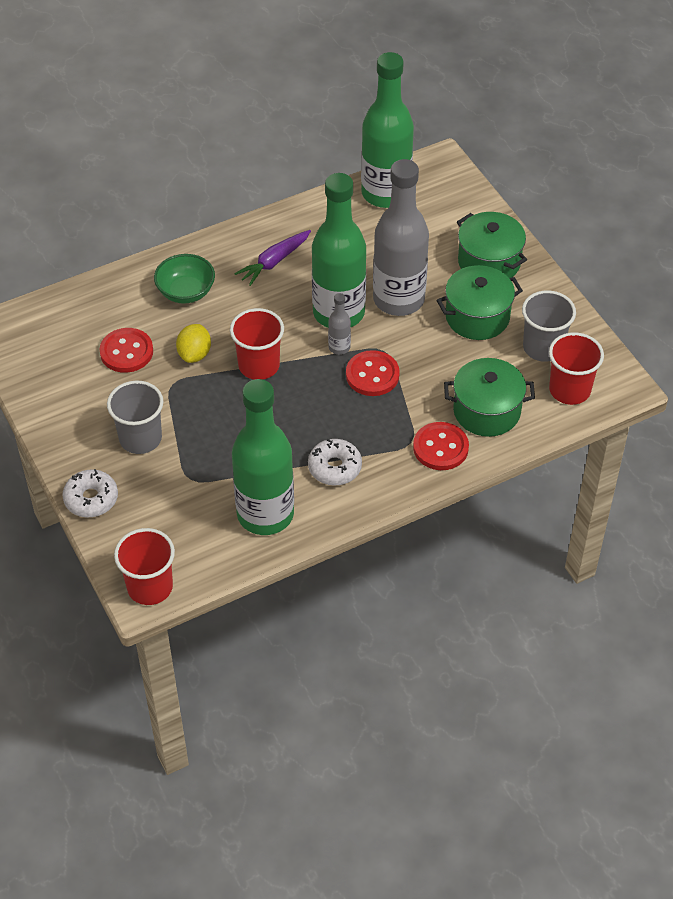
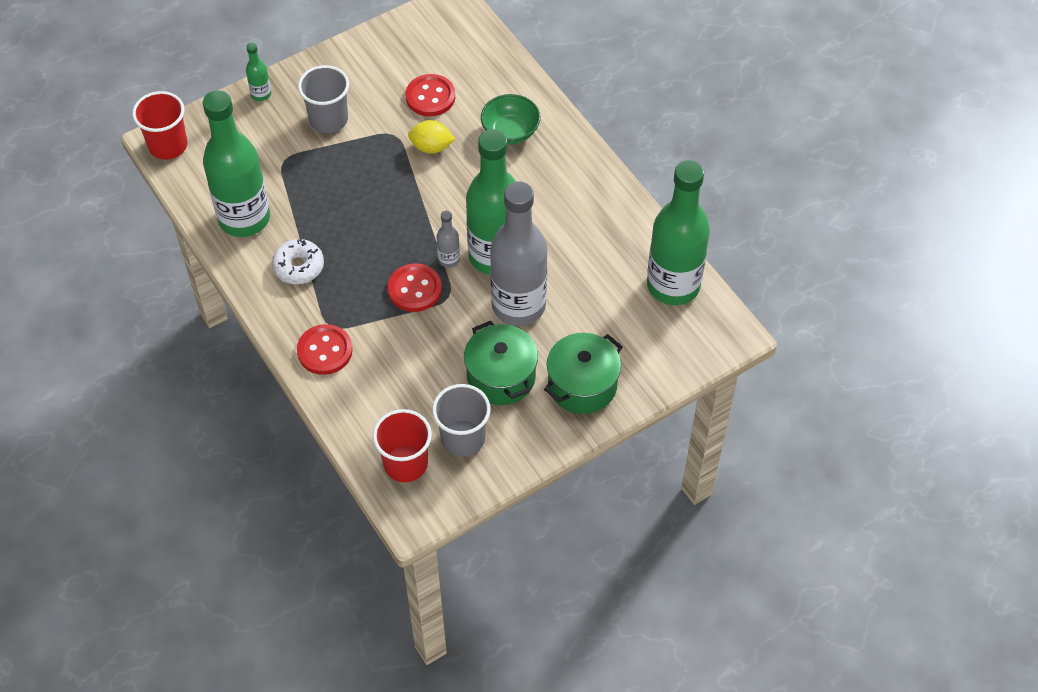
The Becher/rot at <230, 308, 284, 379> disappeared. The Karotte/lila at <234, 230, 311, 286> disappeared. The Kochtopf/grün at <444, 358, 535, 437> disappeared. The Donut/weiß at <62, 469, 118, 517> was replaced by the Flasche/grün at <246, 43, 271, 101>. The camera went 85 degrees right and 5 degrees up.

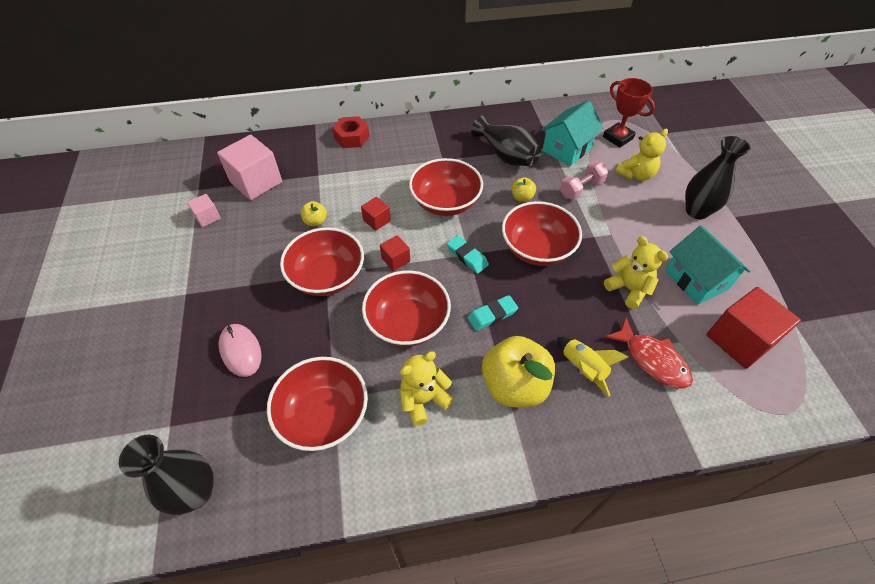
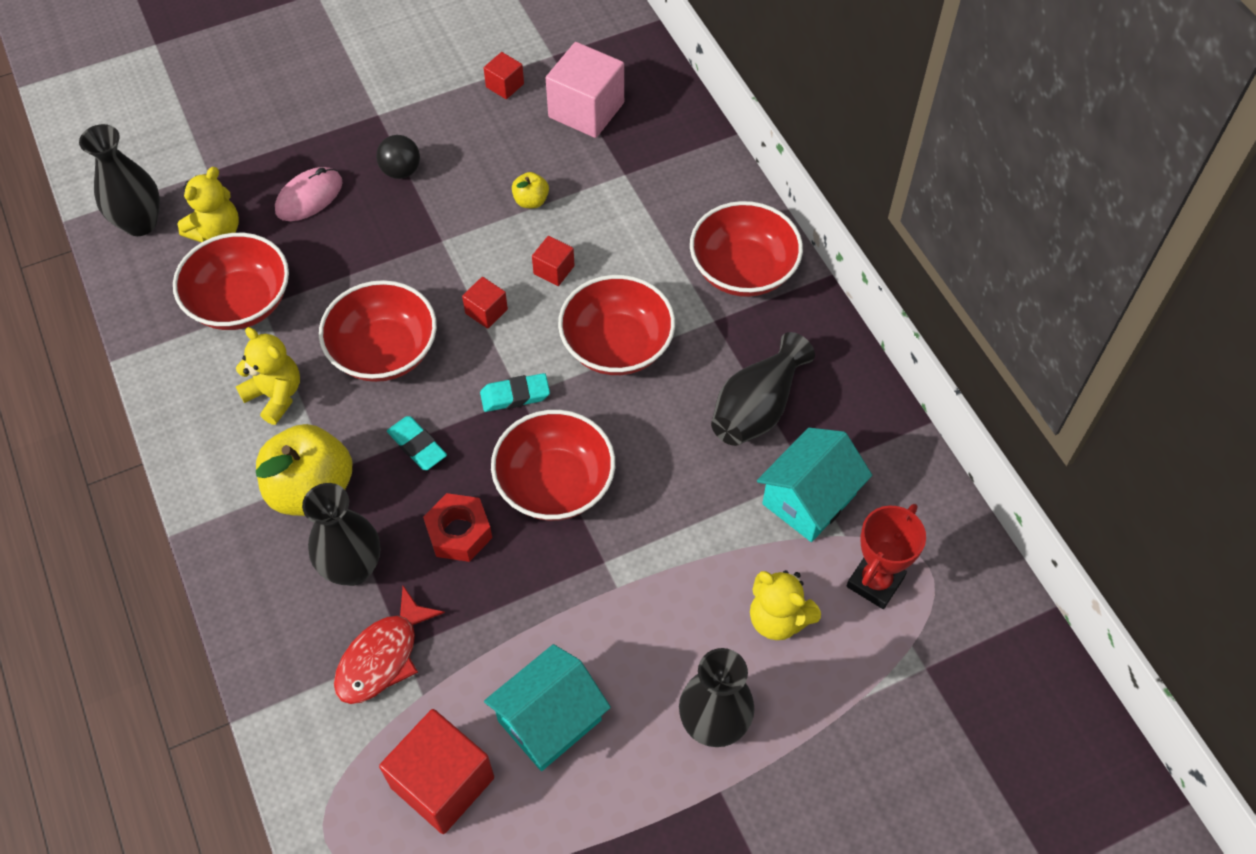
The Apfel/gelb at <511, 177, 536, 202> disappeared. The Hantel/rosa at <560, 161, 608, 200> disappeared. The Ball/schwarz at <376, 135, 420, 179> appeared. The Schüssel/rot moved from <280, 227, 364, 296> to <690, 201, 803, 297>. The Sechskantmutter/rot moved from <332, 116, 370, 148> to <423, 493, 492, 562>. The Teddybär/gelb moved from <604, 236, 668, 309> to <177, 167, 239, 243>. The Rakete/gelb at <557, 337, 628, 396> was replaced by the Vase/schwarz at <302, 483, 381, 586>. The Kubus/rosa at <187, 194, 221, 227> became the Kubus/rot at <484, 52, 524, 99>. The Radiergummi/türkis at <447, 235, 489, 274> turned 45 degrees clockwise. The Haus/türkis at <541, 101, 603, 166> turned 75 degrees counterclockwise. The camera went 75 degrees right and 5 degrees up.

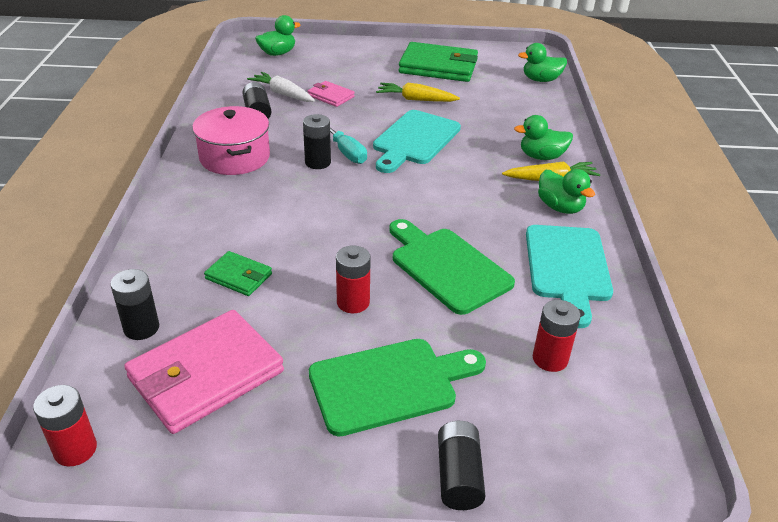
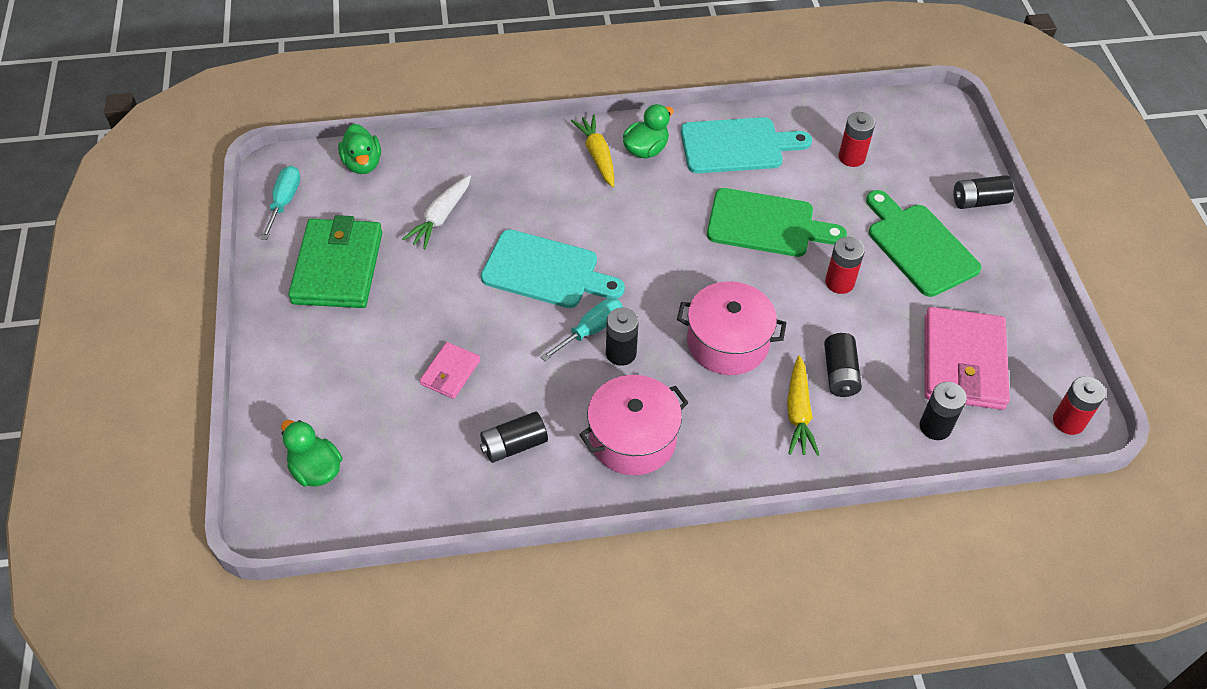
The Ente/grün at <514, 115, 573, 160> disappeared. The Schraubenzieher/türkis at <260, 166, 300, 240> appeared. The Kochtopf/rosa at <677, 281, 786, 375> appeared. The Karotte/weiß moved from <247, 72, 315, 102> to <402, 175, 471, 249>. The Karotte/gelb moved from <376, 83, 460, 102> to <787, 355, 819, 456>. The Geldbörse/grün at <204, 251, 272, 296> was replaced by the Batterie/schwarz at <824, 333, 862, 397>. The Geldbörse/rosa at <124, 310, 284, 434> turned 60 degrees clockwise. The Schneidebrett/grün at <389, 219, 515, 315> turned 120 degrees counterclockwise. The camera went 100 degrees left and 15 degrees up.

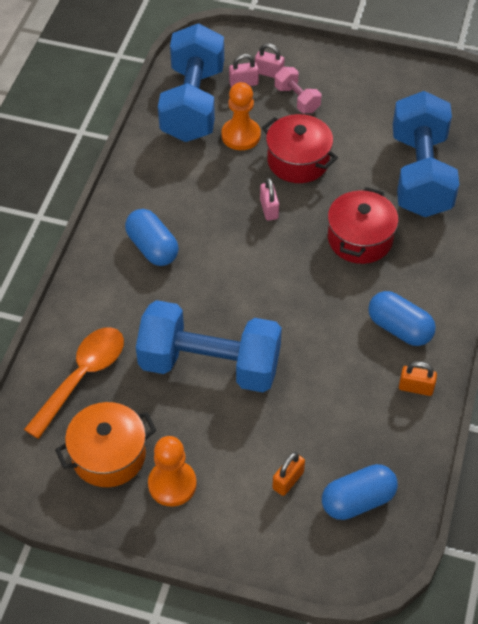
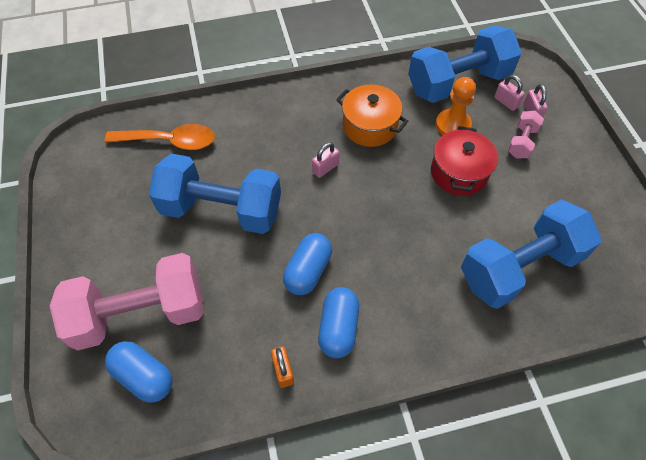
The Bauer/orange at <148, 436, 197, 506> disappeared. The Kochtopf/rot at <328, 187, 399, 264> disappeared. The Kochtopf/orange moved from <55, 402, 156, 487> to <336, 84, 408, 147>. The Kapsel/blau moved from <125, 209, 179, 266> to <283, 233, 332, 295>. The Vorhängeschloss/rosa moved from <260, 178, 279, 221> to <312, 142, 339, 178>. The Vorhängeschloss/orange at <272, 452, 305, 496> was replaced by the Hantel/rosa at <50, 253, 204, 351>. The Hantel/blau at <136, 300, 282, 392> turned 60 degrees counterclockwise. The camera went 60 degrees right and 5 degrees up.

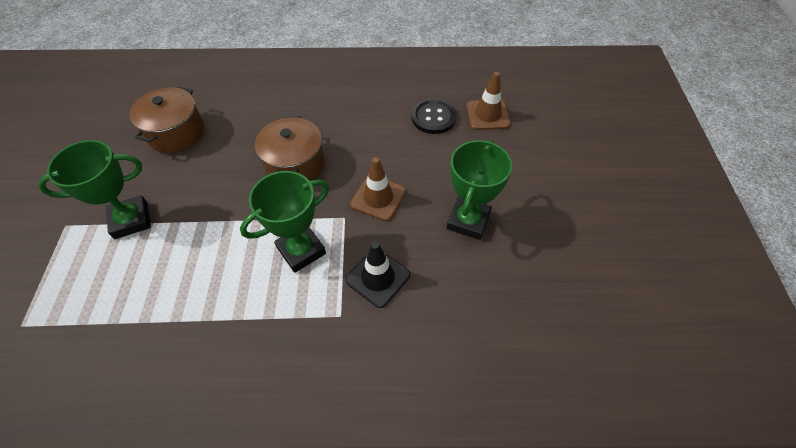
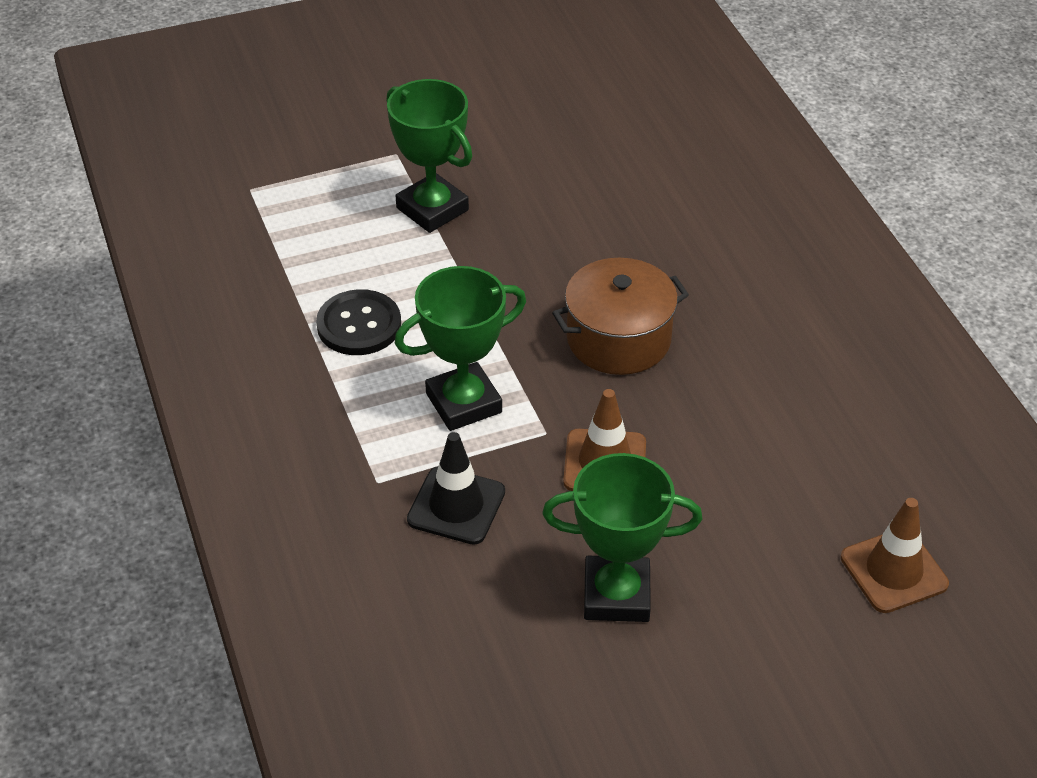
The Kochtopf/braun at <129, 87, 204, 153> disappeared. The Knopf/schwarz moved from <411, 98, 457, 134> to <316, 289, 401, 355>. The Pokal/grün at <240, 171, 329, 273> turned 60 degrees counterclockwise. The camera went 70 degrees right and 10 degrees down.

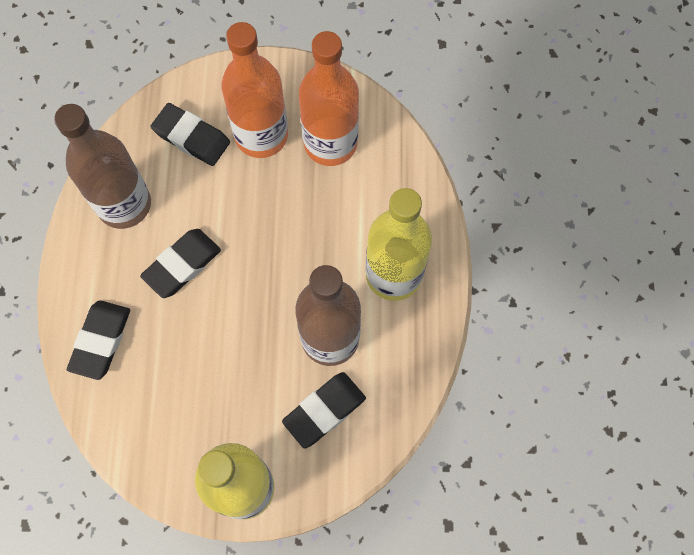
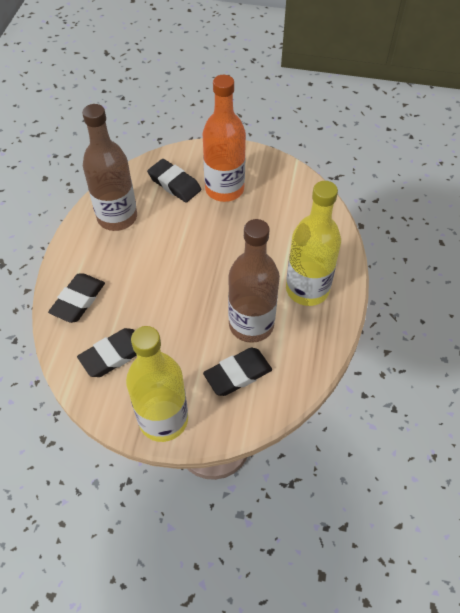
The Flasche/orange at <299, 31, 359, 166> disappeared. The Radiergummi/schwarz moved from <140, 229, 221, 298> to <77, 328, 137, 377>. The camera went 10 degrees right and 15 degrees down.

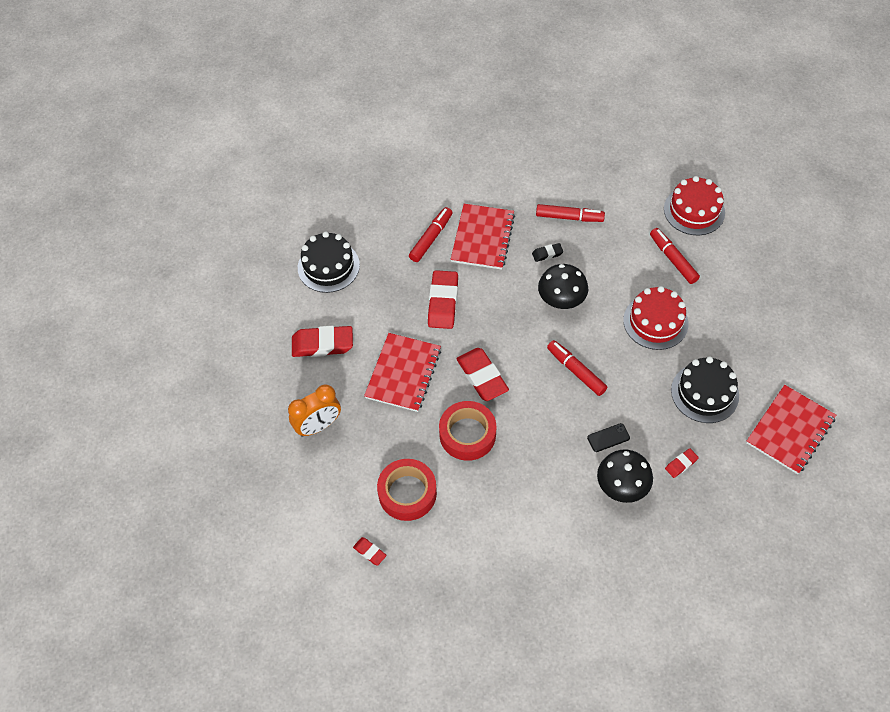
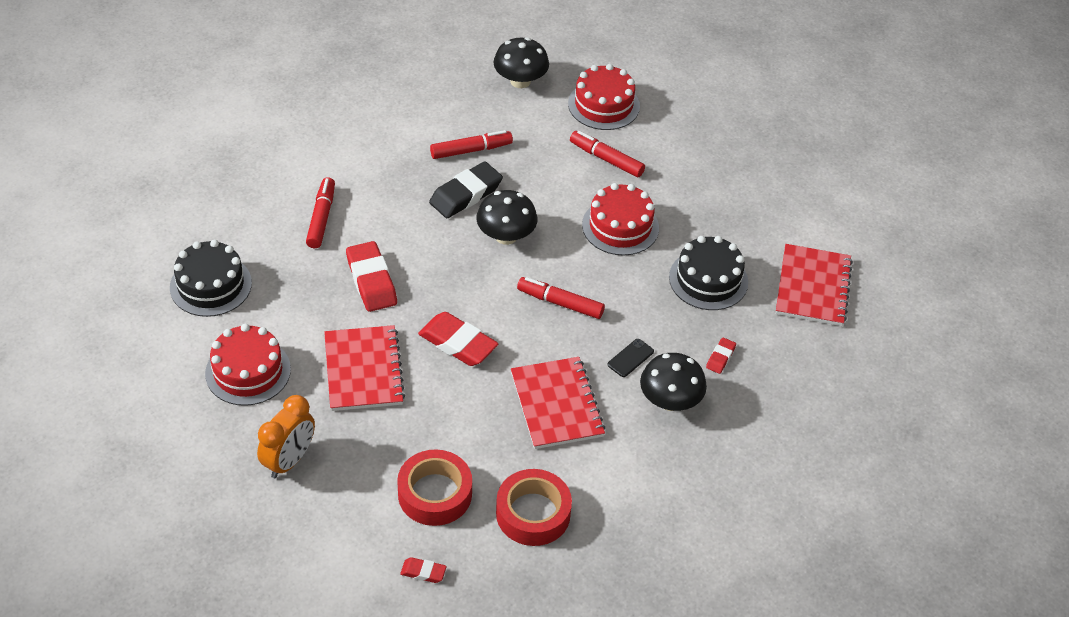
The Pilz/schwarz at <493, 37, 549, 88> appeared. The Klebeband/rot moved from <439, 401, 497, 461> to <496, 469, 572, 546>. The Notizbuch/rot moved from <451, 204, 515, 270> to <511, 357, 606, 449>. The Radiergummi/rot at <292, 326, 353, 357> was replaced by the Kuchen/rot at <205, 324, 291, 406>. The Radiergummi/schwarz at <532, 243, 563, 262> changed to 2.02 times the size. The camera went 30 degrees left and 10 degrees down.

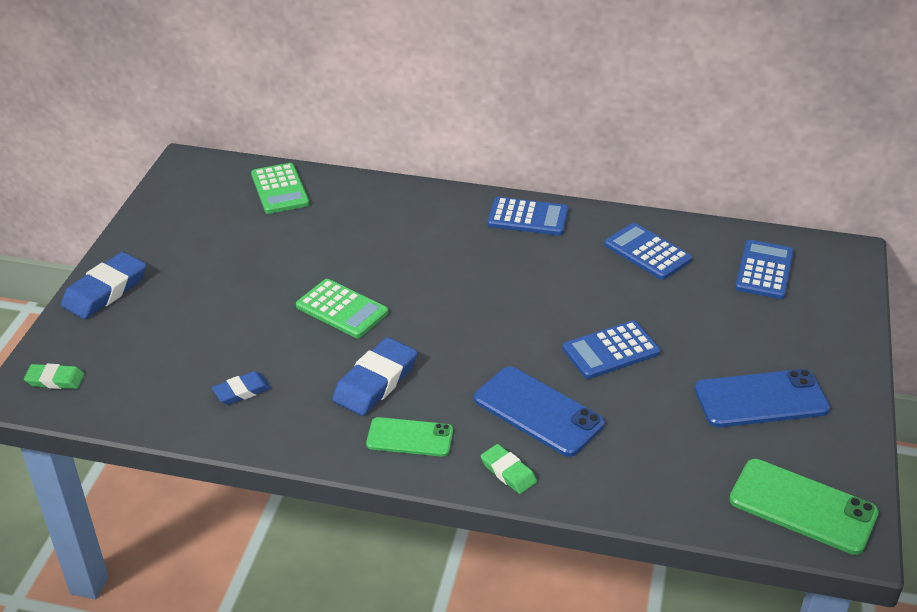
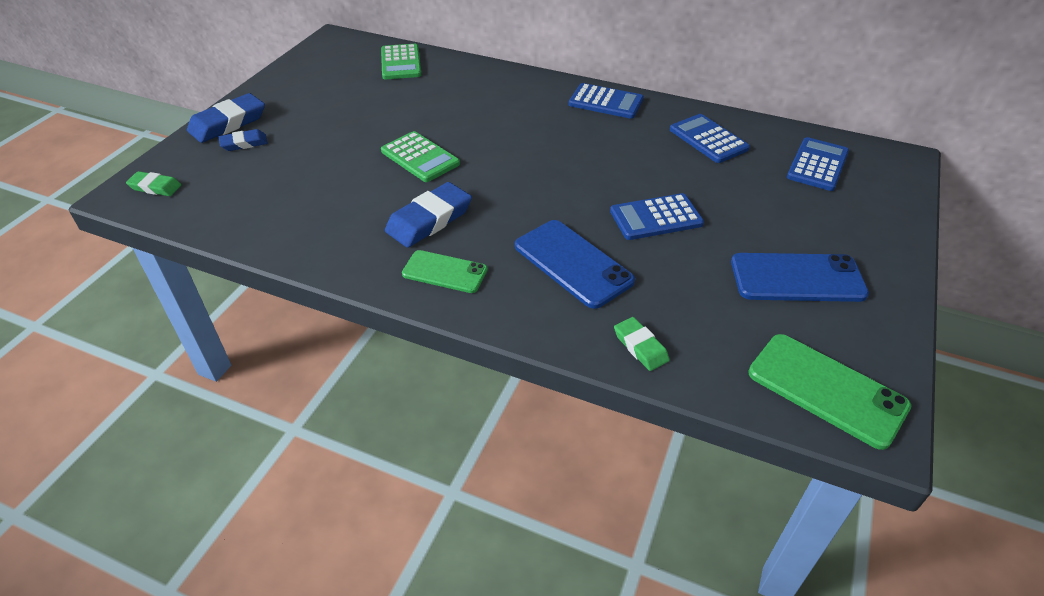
The Radiergummi/blau moved from <212, 371, 271, 405> to <219, 129, 268, 151>. The Radiergummi/grün moved from <481, 444, 537, 494> to <614, 317, 670, 371>. The camera went 10 degrees right and 5 degrees up.

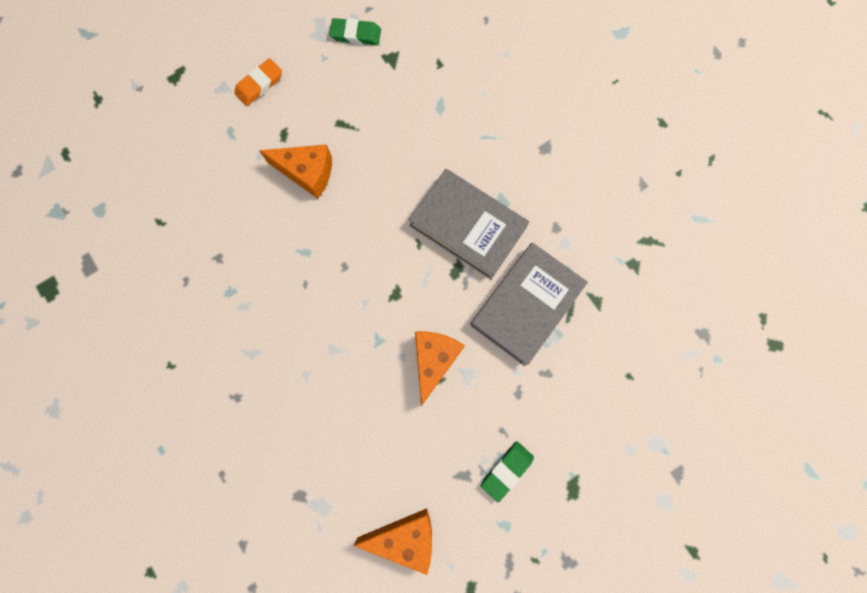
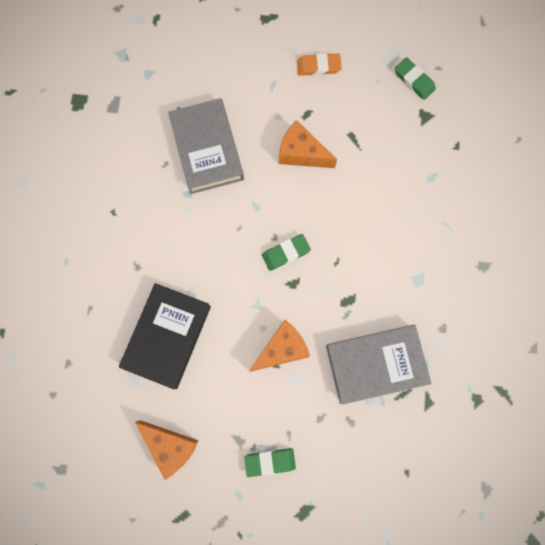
The Buch/schwarz at <119, 283, 211, 389> appeared. The Radiergummi/grün at <262, 234, 311, 271> appeared. The Buch/grau moved from <409, 169, 529, 279> to <168, 98, 244, 194>. The Käse/orange at <259, 145, 332, 199> turned 150 degrees clockwise. The camera went 40 degrees right and 0 degrees up.

